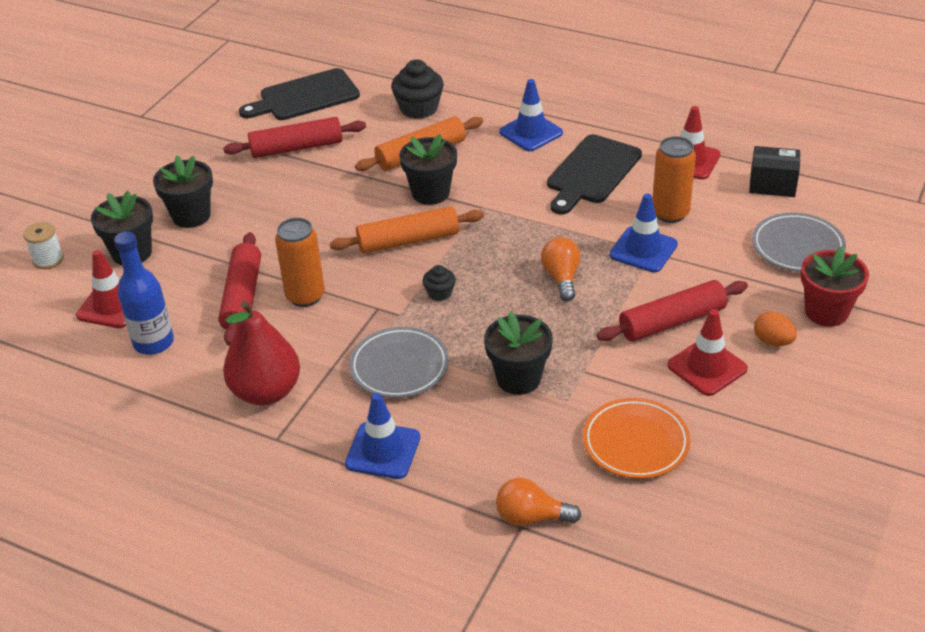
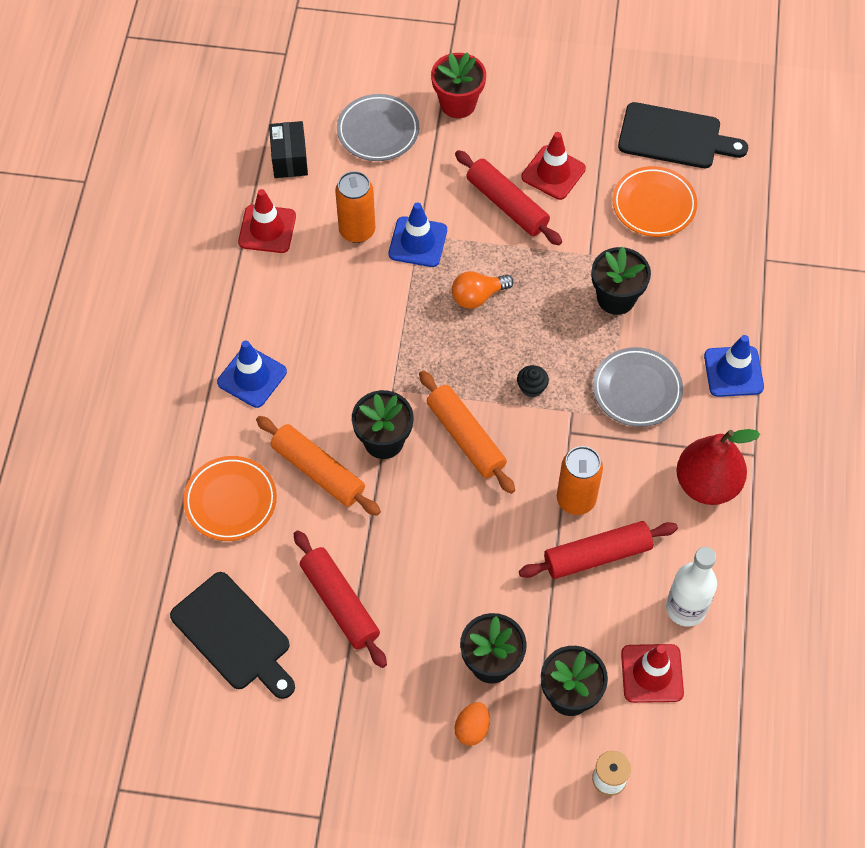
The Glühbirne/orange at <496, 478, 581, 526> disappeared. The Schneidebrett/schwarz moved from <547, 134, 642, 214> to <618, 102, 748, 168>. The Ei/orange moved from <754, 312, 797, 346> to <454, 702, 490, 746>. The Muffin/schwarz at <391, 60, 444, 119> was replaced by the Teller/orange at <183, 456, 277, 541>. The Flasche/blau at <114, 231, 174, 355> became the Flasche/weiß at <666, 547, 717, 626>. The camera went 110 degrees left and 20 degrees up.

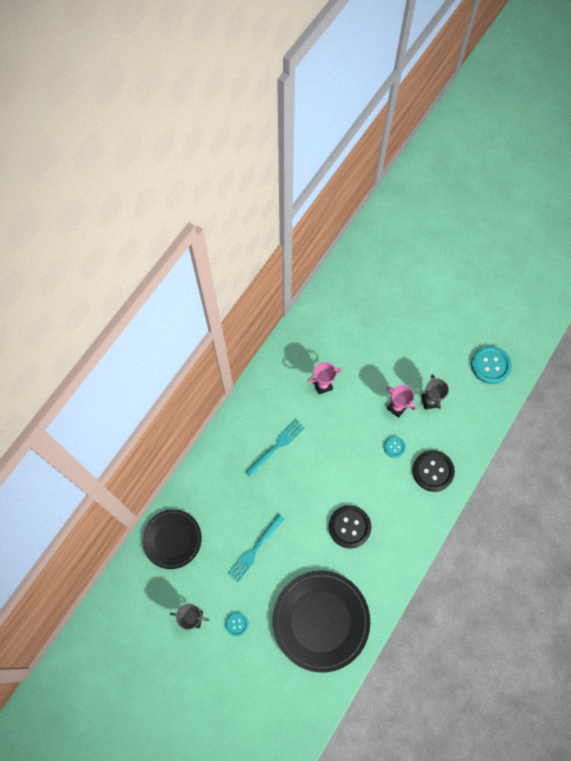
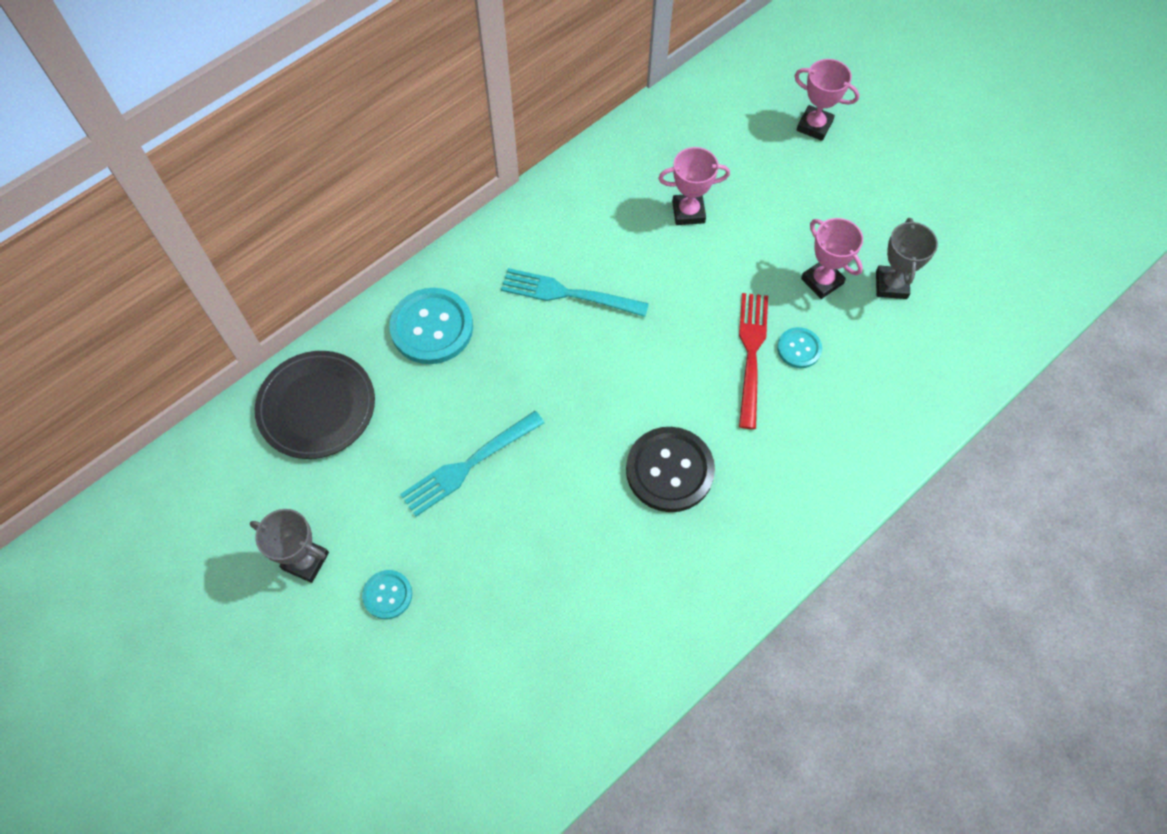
The Teller/schwarz at <273, 570, 370, 673> disappeared. The Knopf/schwarz at <412, 450, 455, 492> disappeared. The Gabel/rot at <739, 293, 768, 429> appeared. The Pokal/rosa at <794, 59, 859, 141> appeared. The Knopf/türkis moved from <471, 346, 512, 384> to <389, 288, 473, 364>. The Gabel/türkis at <245, 419, 305, 477> turned 135 degrees counterclockwise. The camera went 15 degrees right and 5 degrees down.

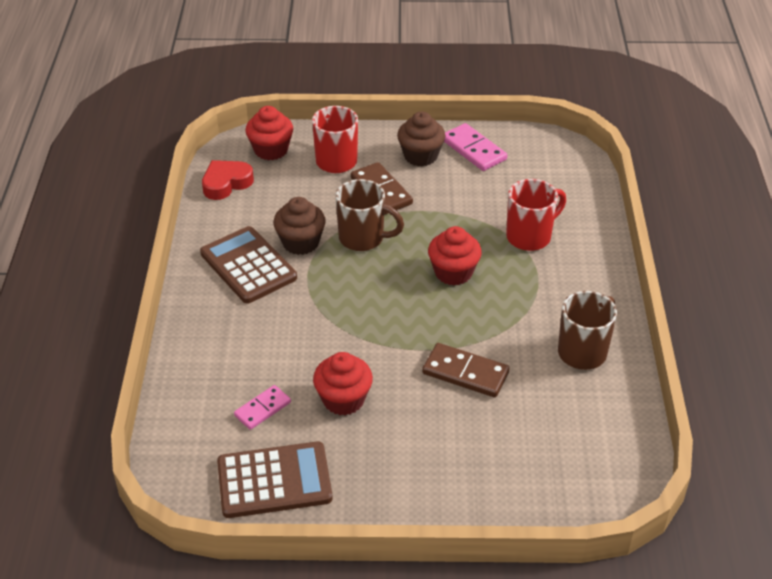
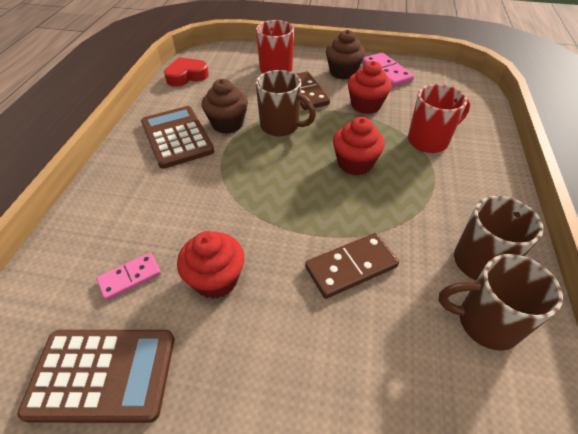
The Tasse/braun at <439, 254, 563, 351> appeared. The Muffin/rot moved from <245, 106, 293, 160> to <348, 61, 392, 114>. The Dominostein/braun at <422, 343, 510, 398> turned 60 degrees counterclockwise. The camera went 10 degrees right and 5 degrees up.

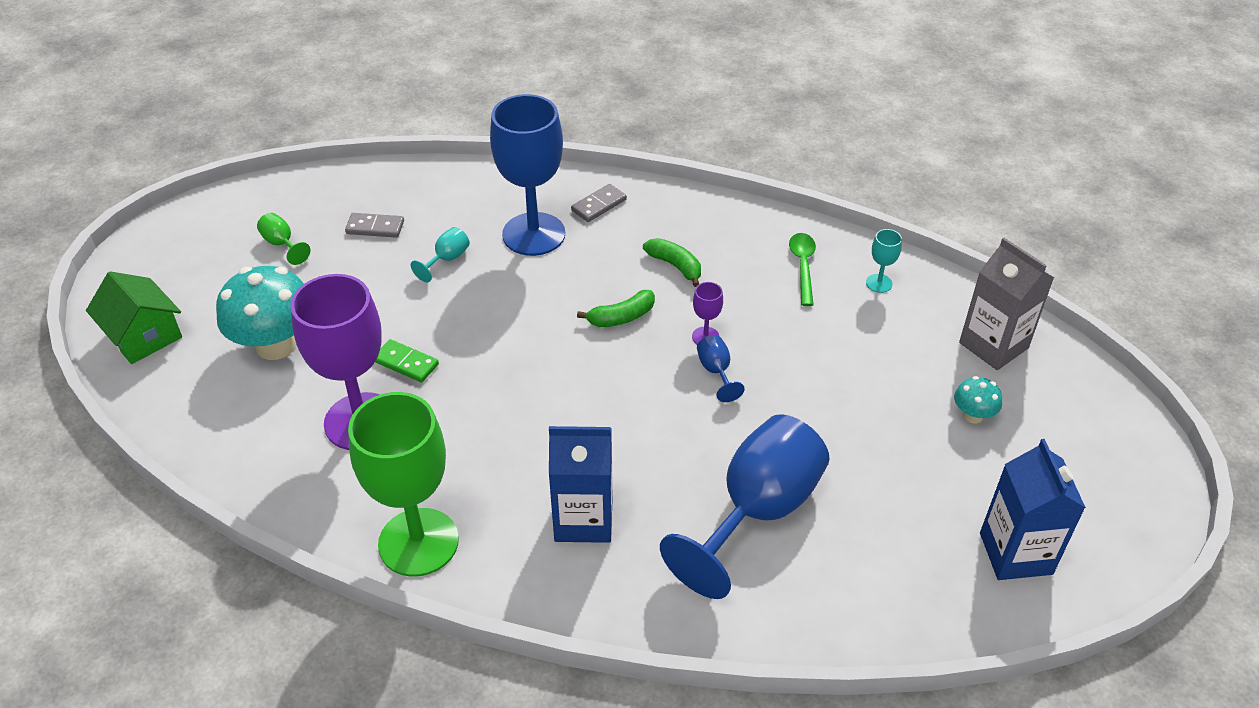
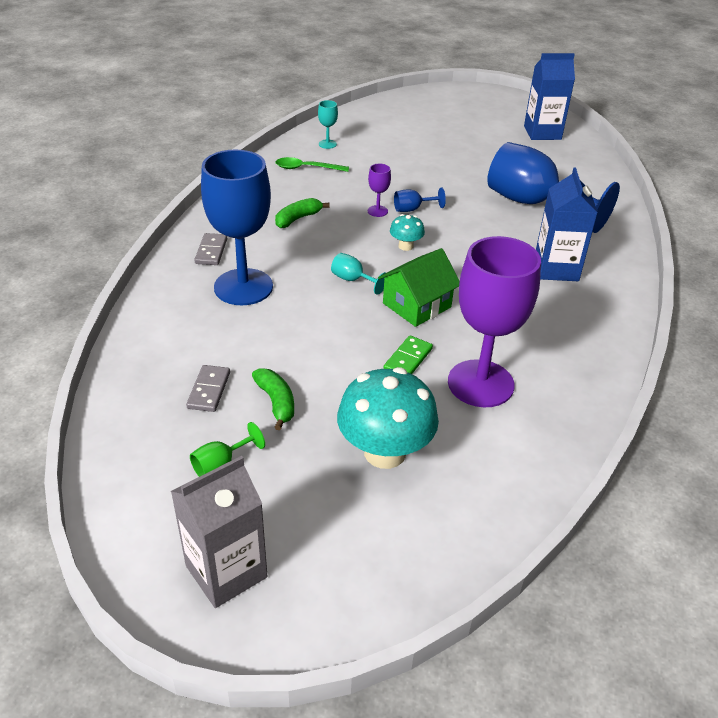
The Kelch/grün at <348, 392, 459, 577> disappeared. The Haus/grün moved from <86, 271, 182, 364> to <378, 248, 460, 327>. The Kelch/türkis moved from <411, 227, 470, 282> to <331, 253, 386, 295>. The Banane/grün moved from <577, 290, 655, 327> to <252, 368, 294, 430>. The Pilz/türkis moved from <954, 376, 1002, 423> to <390, 214, 425, 251>. The Getränkekarton/grau moved from <959, 238, 1054, 370> to <171, 456, 267, 608>. The Dominostein/grau at <571, 184, 627, 222> turned 45 degrees clockwise. The camera went 90 degrees left and 5 degrees down.

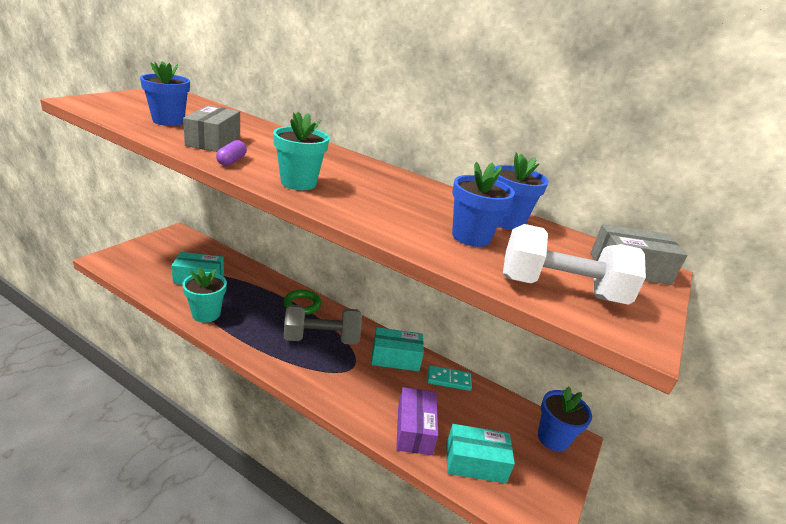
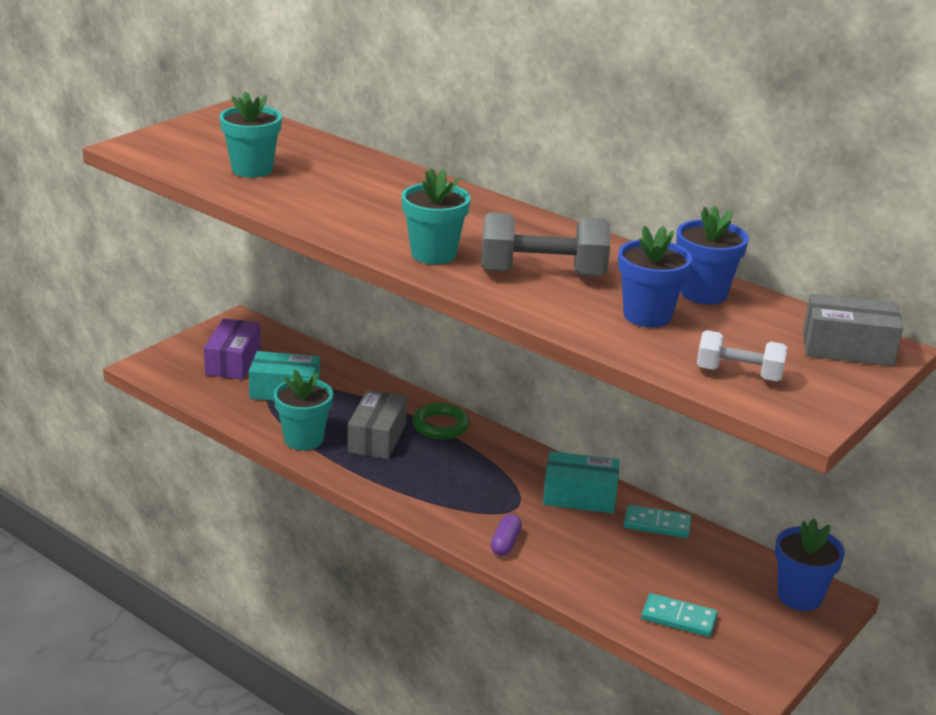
The Schachtel/grau moved from <183, 105, 240, 152> to <348, 390, 407, 459>. The Kapsel/lila moved from <216, 140, 247, 166> to <491, 514, 522, 556>. The Hantel/grau moved from <284, 305, 362, 345> to <481, 212, 610, 277>. The Schachtel/lila moved from <396, 387, 438, 455> to <204, 318, 261, 380>. The Schachtel/türkis at <446, 424, 515, 483> was replaced by the Dominostein/türkis at <641, 593, 718, 637>. The Blumentopf/blau at <140, 61, 190, 126> became the Blumentopf/türkis at <220, 92, 282, 178>. The Hantel/weiß at <503, 224, 646, 305> changed to 0.60 times the size. The camera went 10 degrees right and 0 degrees up.

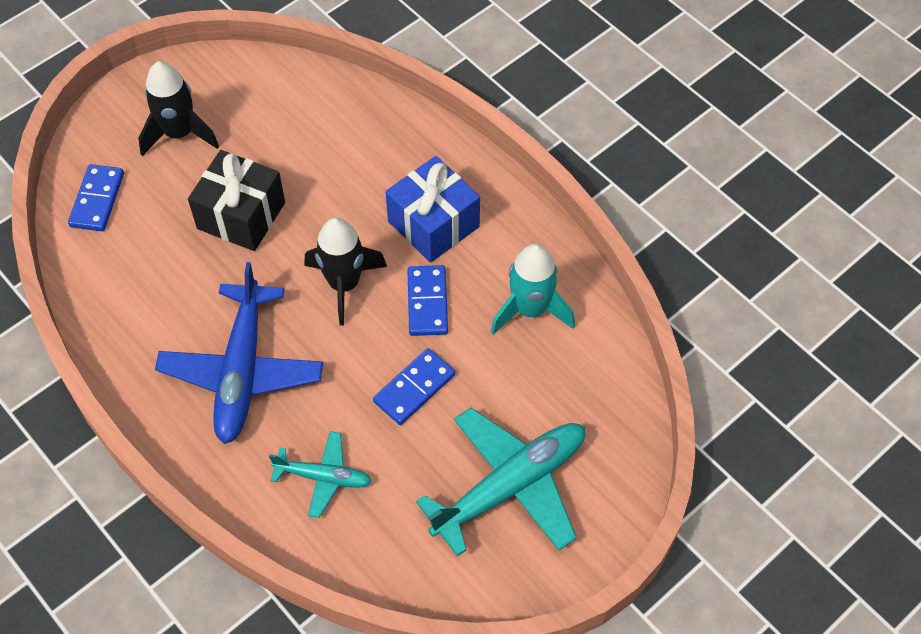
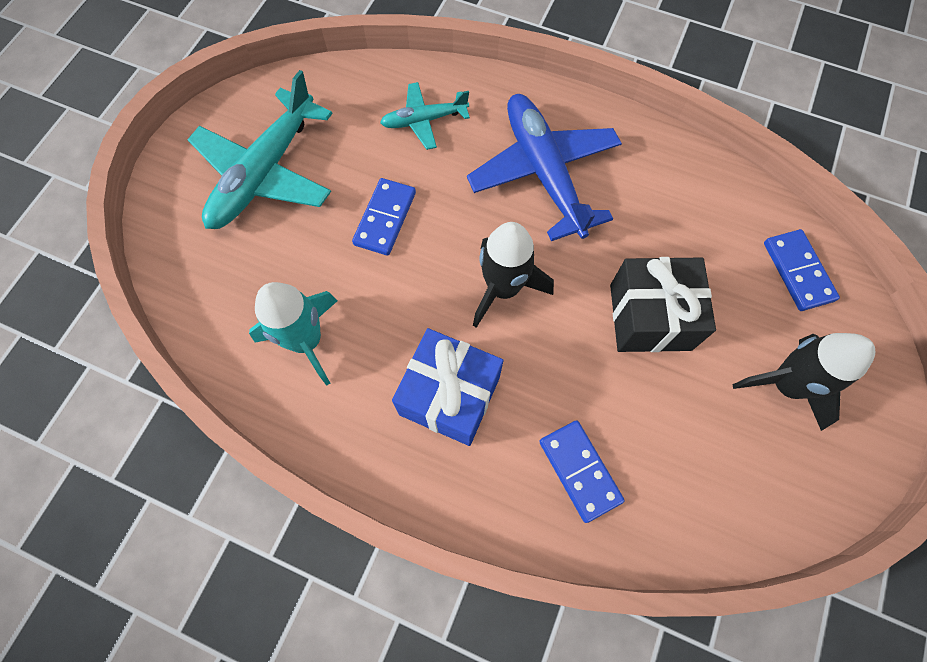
The Dominostein/blau moved from <407, 265, 448, 336> to <539, 420, 625, 523>. The camera went 155 degrees right and 10 degrees up.

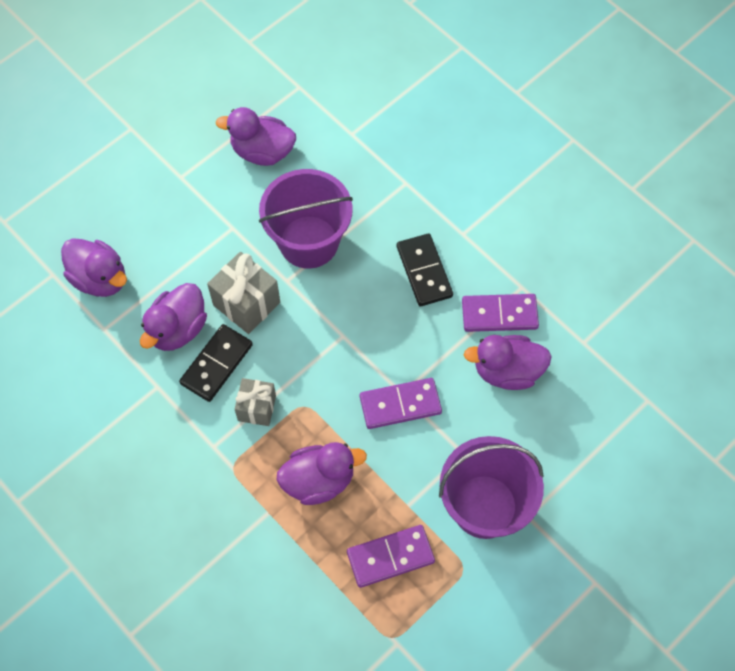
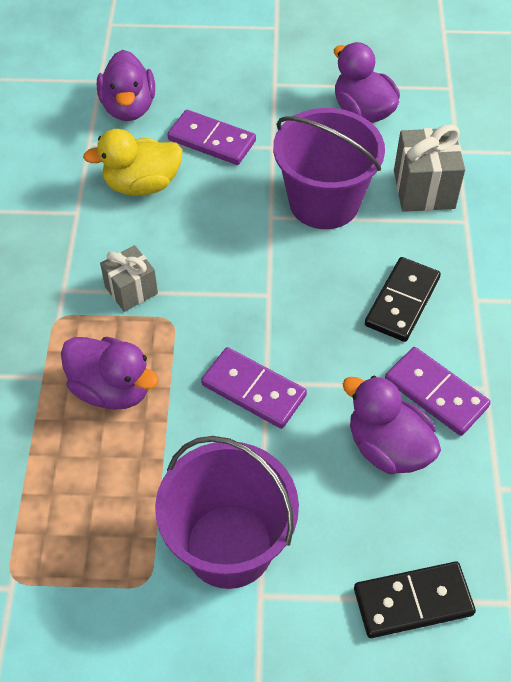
The Dominostein/schwarz moved from <179, 324, 253, 402> to <354, 561, 476, 638>. The Geschenk/grau moved from <207, 252, 280, 334> to <394, 124, 465, 212>. The Dominostein/lila moved from <347, 525, 435, 588> to <167, 110, 256, 165>. The Ente/lila at <140, 283, 207, 351> became the Ente/gelb at <83, 129, 183, 196>. The camera went 45 degrees right and 10 degrees down.

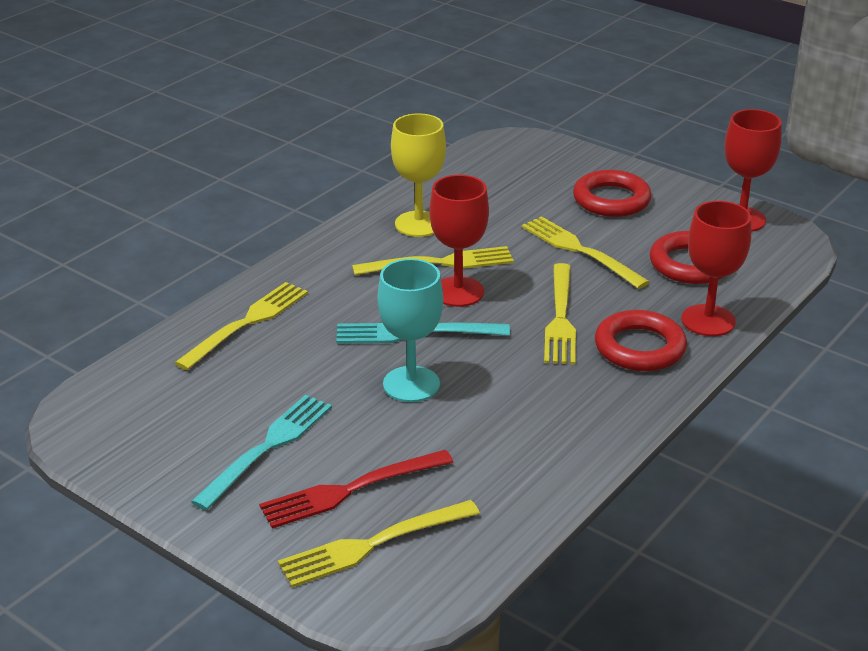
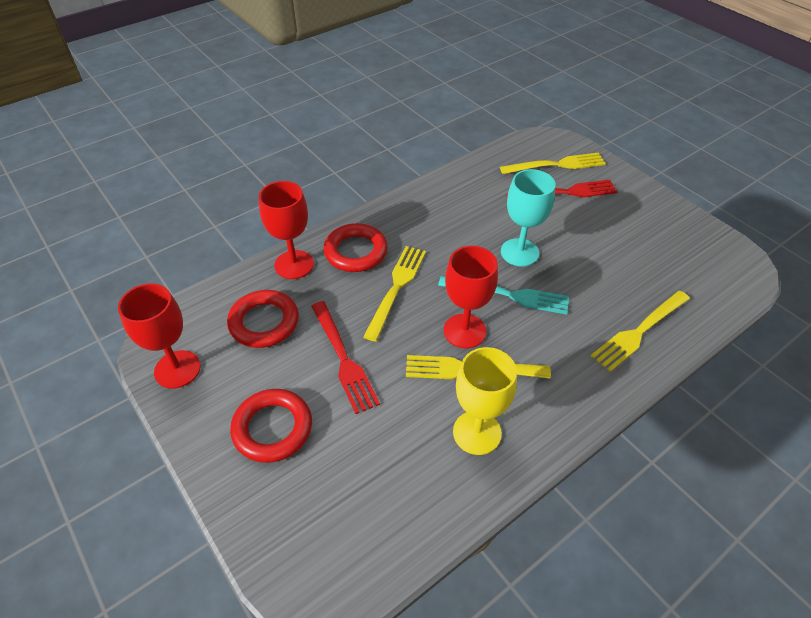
The Gabel/türkis at <191, 395, 332, 510> disappeared. The Gabel/gelb at <522, 216, 650, 289> became the Gabel/rot at <311, 301, 380, 414>. The camera went 165 degrees left and 15 degrees up.

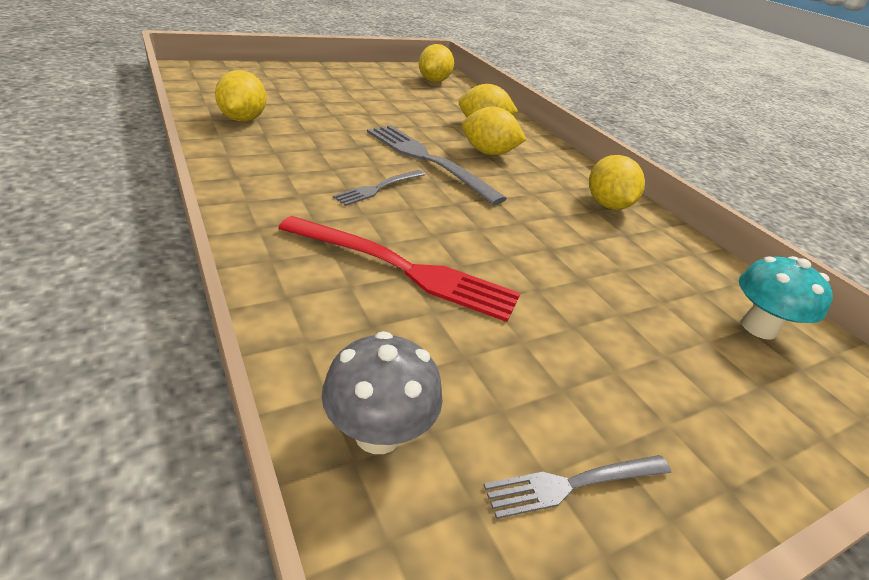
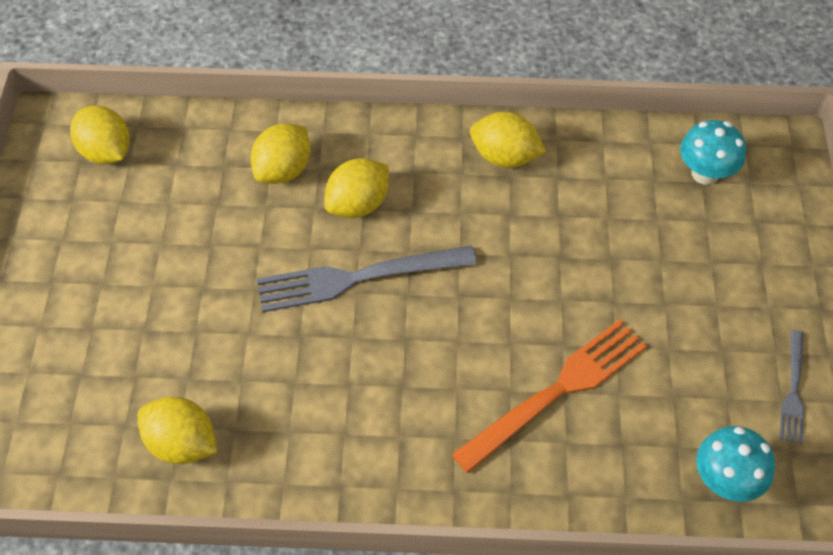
The Gabel/grau at <333, 170, 425, 206> disappeared. The Gabel/rot at <278, 216, 520, 322> became the Gabel/orange at <452, 319, 647, 473>. The Pilz/grau at <322, 331, 443, 454> became the Pilz/türkis at <696, 426, 775, 502>. The camera went 55 degrees left and 20 degrees up.

